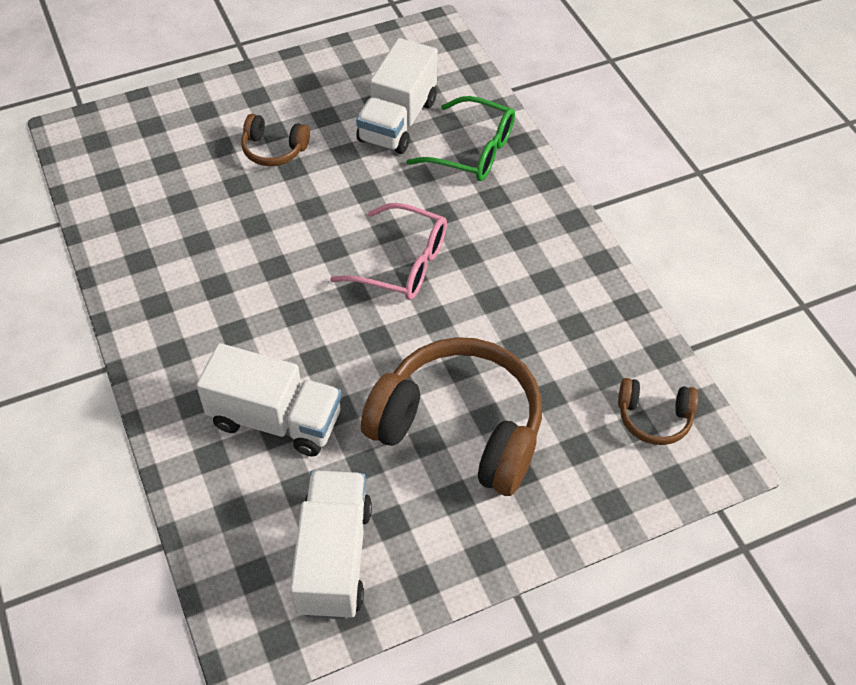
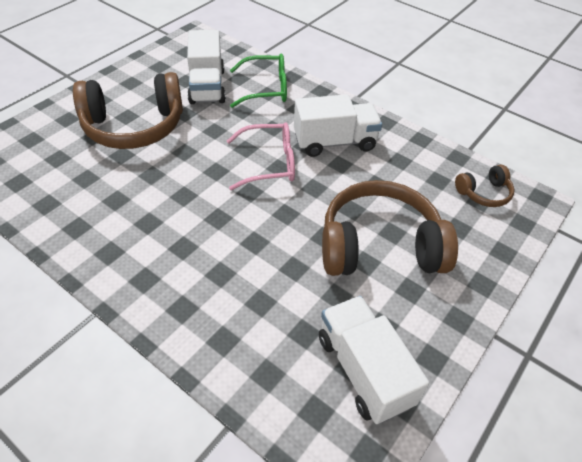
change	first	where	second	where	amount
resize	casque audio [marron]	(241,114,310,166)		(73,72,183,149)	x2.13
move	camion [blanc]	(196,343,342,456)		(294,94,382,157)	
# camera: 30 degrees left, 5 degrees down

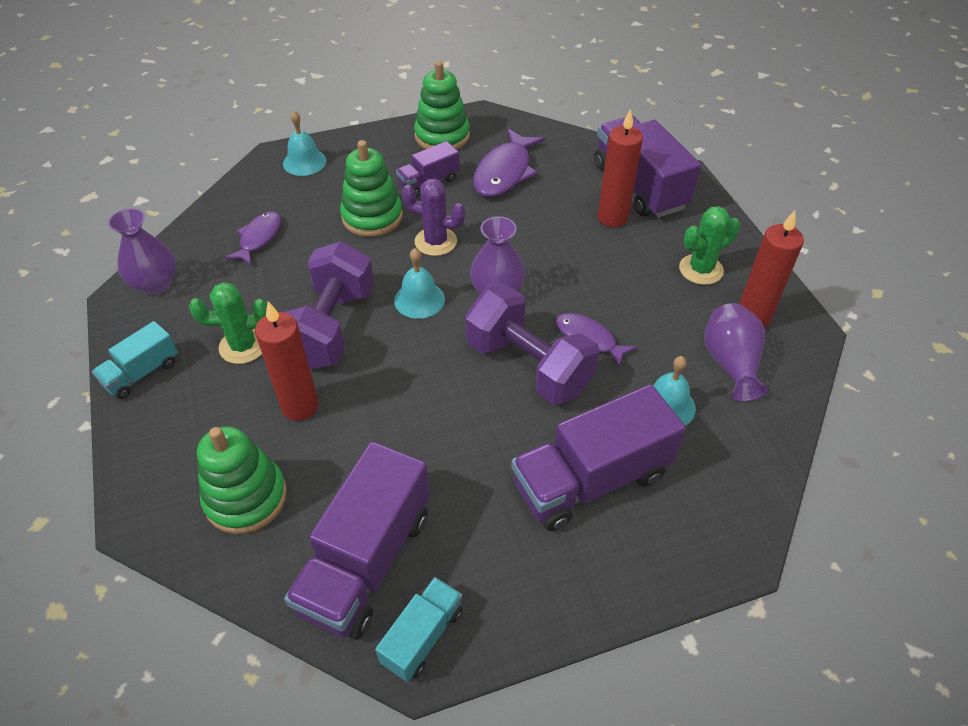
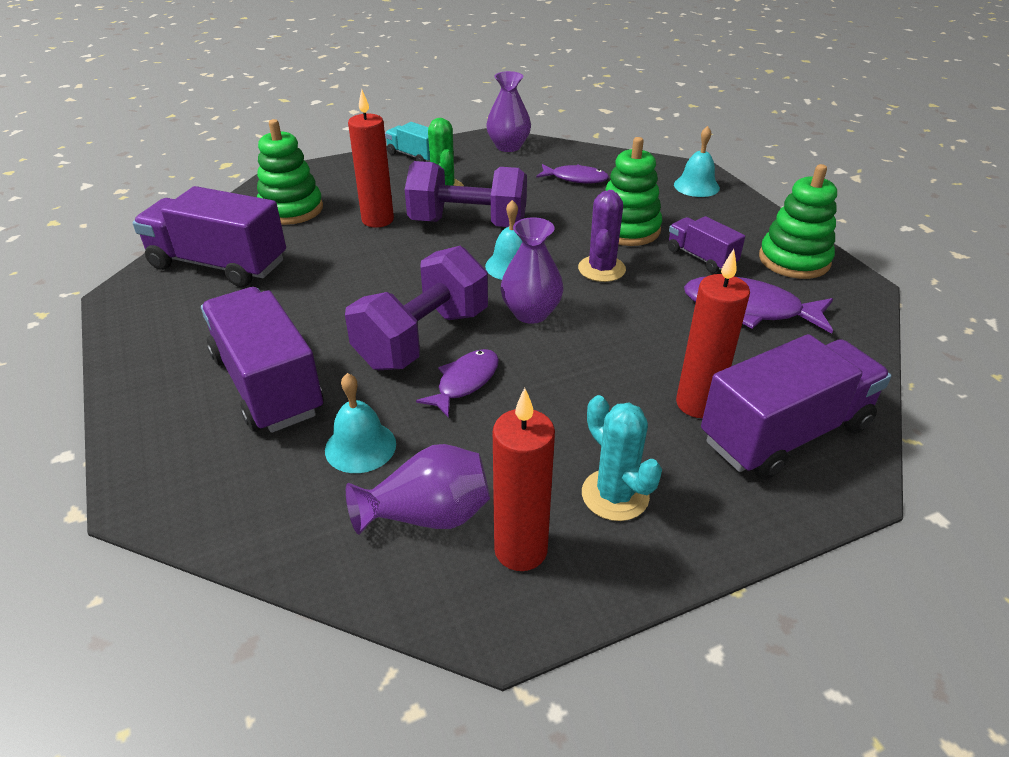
change	first	where	second	where	amount
recolor	cactus [vert]	(679,206,740,285)	cactus [turquoise]	(582,395,662,521)	
delete	camion [turquoise]	(375,577,463,682)			
# camera: 85 degrees right, 10 degrees down

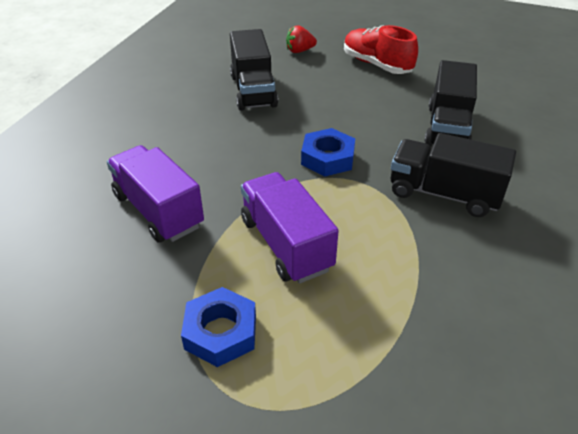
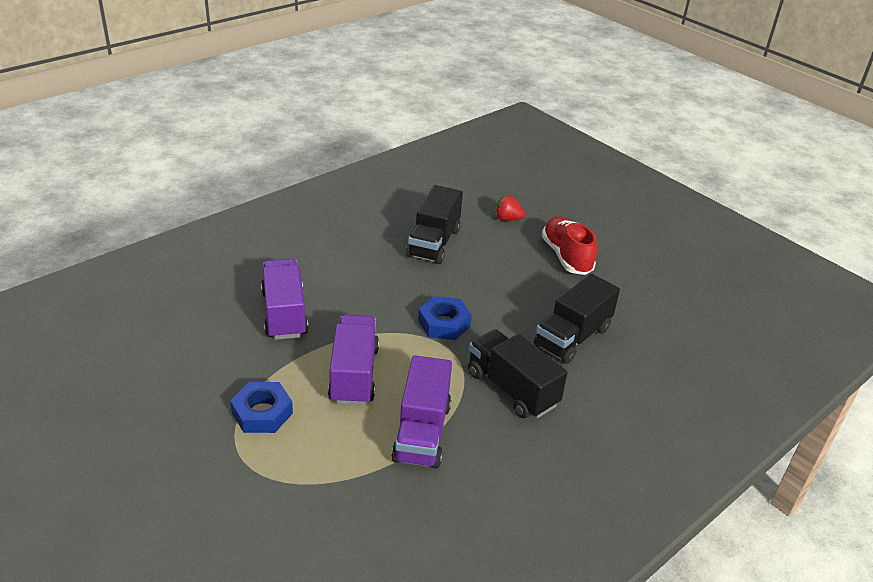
change	first	where	second	where	amount
insert			camion [violet]	(391,355,452,469)	
# camera: 25 degrees right, 5 degrees down

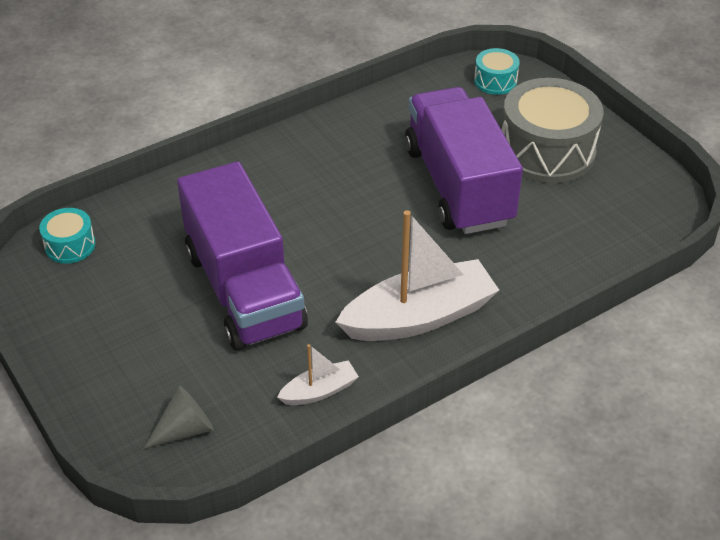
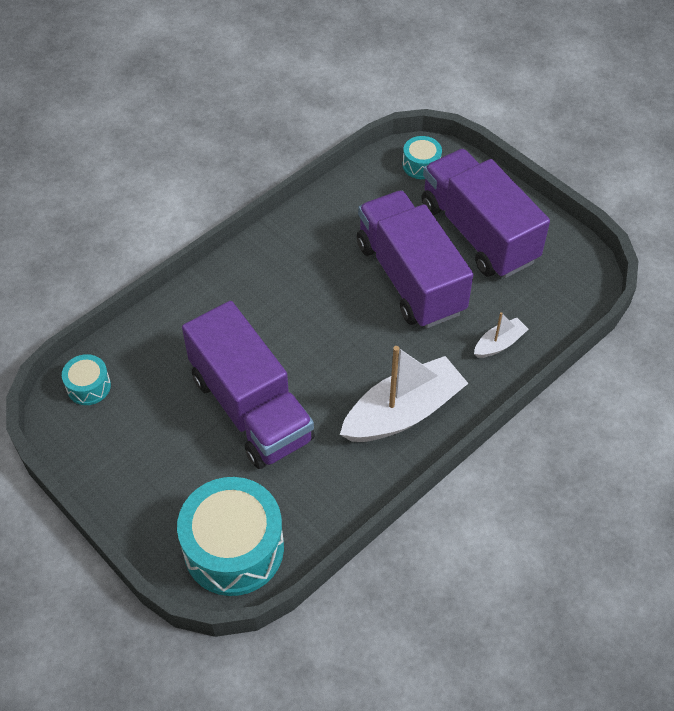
change	first	where	second	where	amount
replace	cône [gris]	(143,386,214,449)	tambour [turquoise]	(177,477,284,596)	
replace	tambour [gris]	(502,78,604,183)	camion [violet]	(421,149,550,278)	
move	bateau [blanc]	(277,344,359,405)		(474,312,529,358)	
# camera: 10 degrees left, 10 degrees up

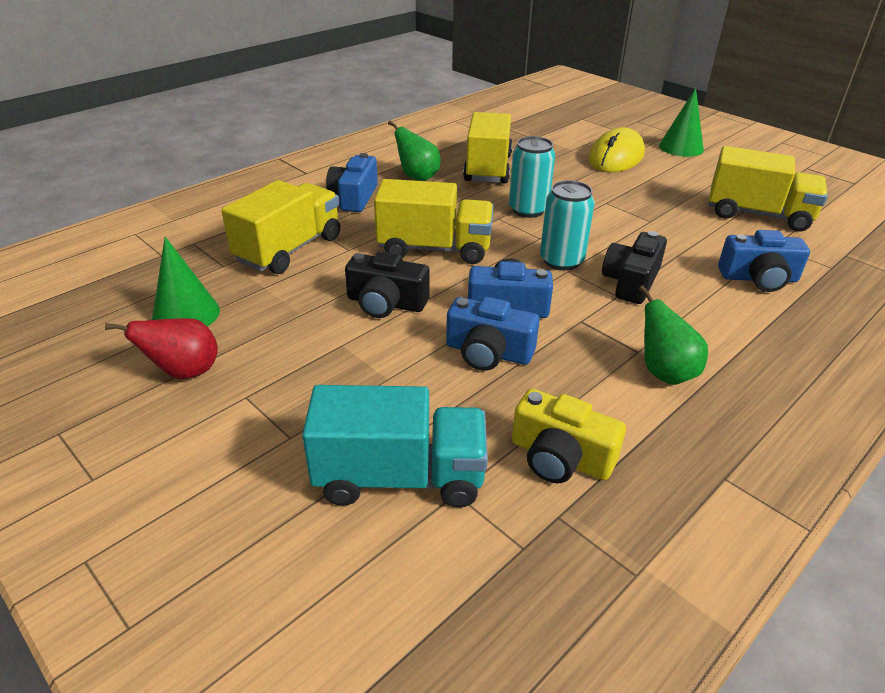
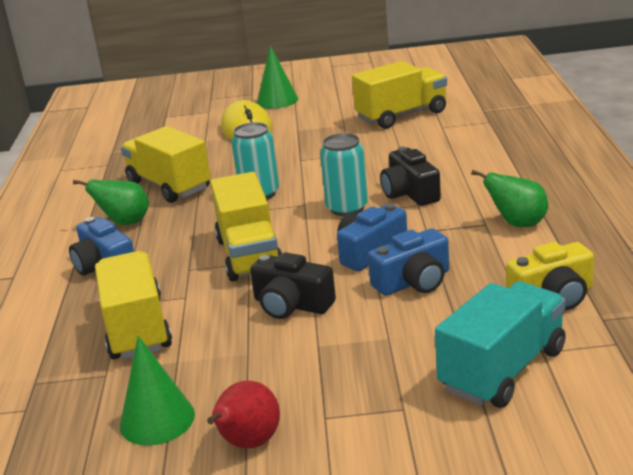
change	first	where	second	where	amount
rotate	camion [jaune]	(374,179,494,264)		(210,172,282,281)	120 degrees clockwise
rotate	appareil photo [noir]	(345,251,430,318)		(250,252,336,319)	60 degrees clockwise
delete	appareil photo [bleu]	(718,230,810,292)			
# camera: 45 degrees left, 10 degrees down

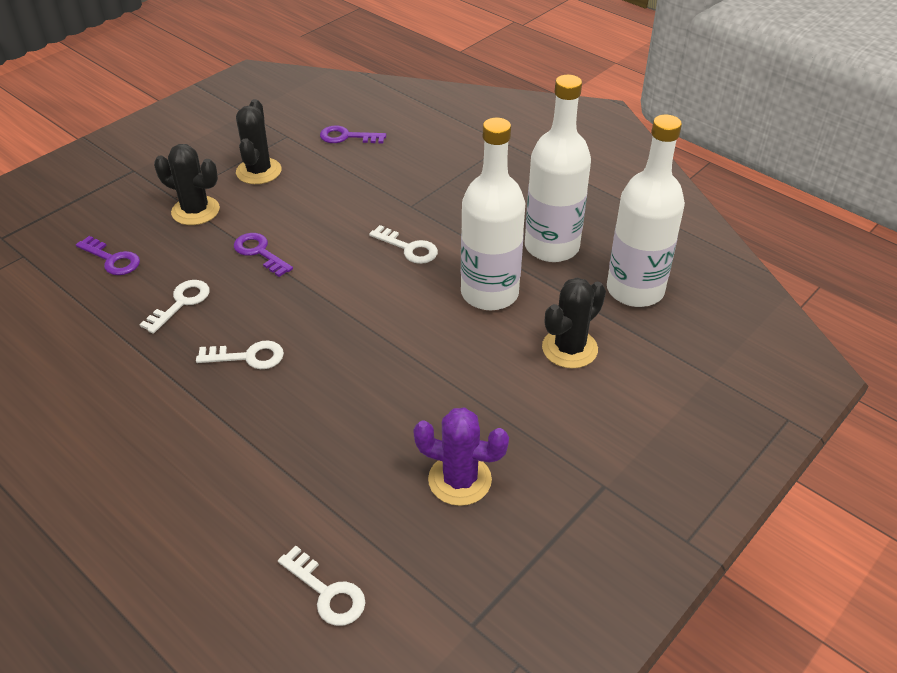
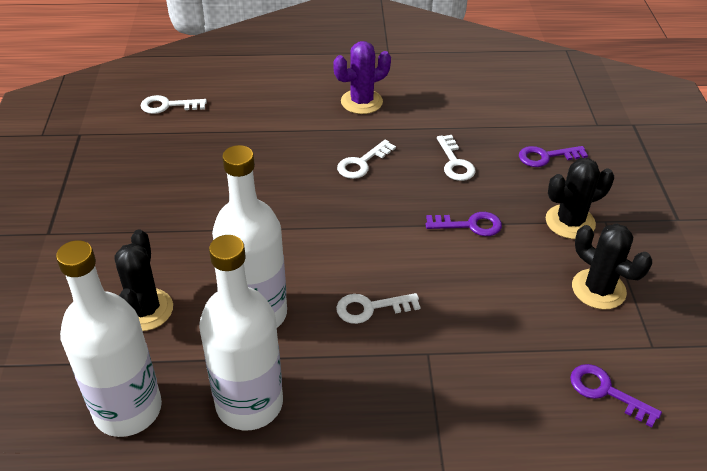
change	first	where	second	where	amount
move	cactus [violet]	(413,407,509,506)		(333,41,391,114)	
rotate	clé [violet]	(320,125,386,144)		(570,364,662,427)	105 degrees counterclockwise
# camera: 135 degrees right, 0 degrees up

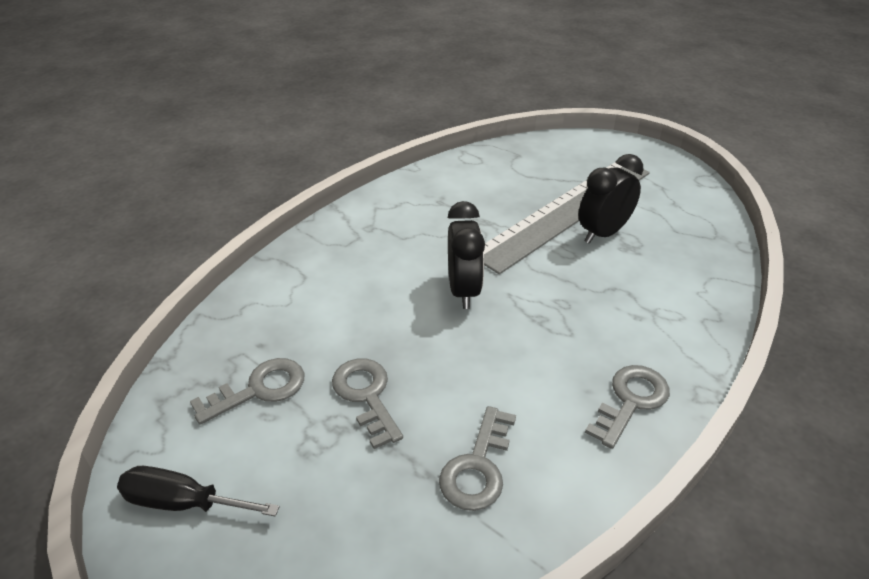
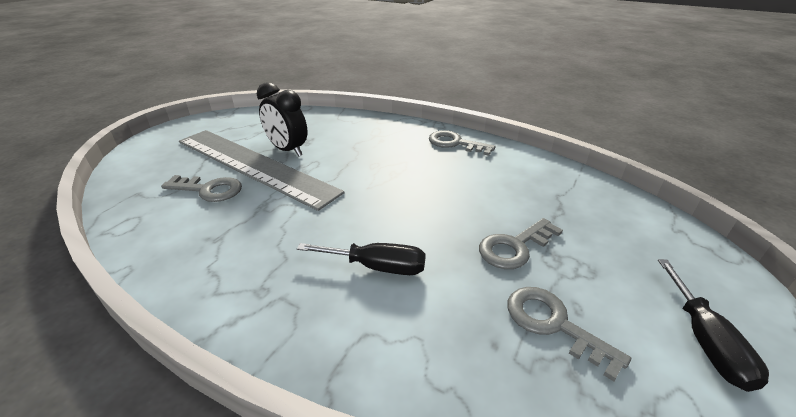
change	first	where	second	where	amount
move	clé [gris]	(439,406,516,511)		(161,175,242,202)	
insert			tournevis [noir]	(297,243,426,275)	
delete	réveil [noir]	(448,201,485,309)			
# camera: 100 degrees left, 5 degrees down

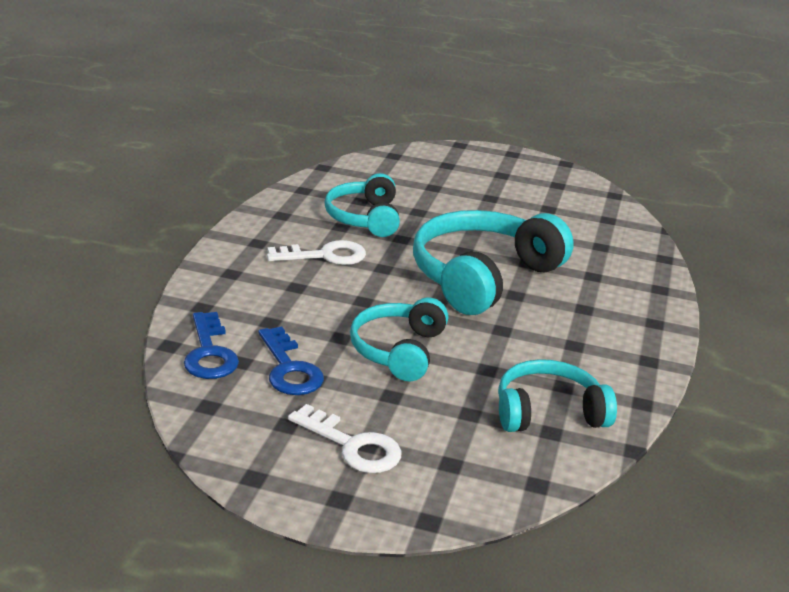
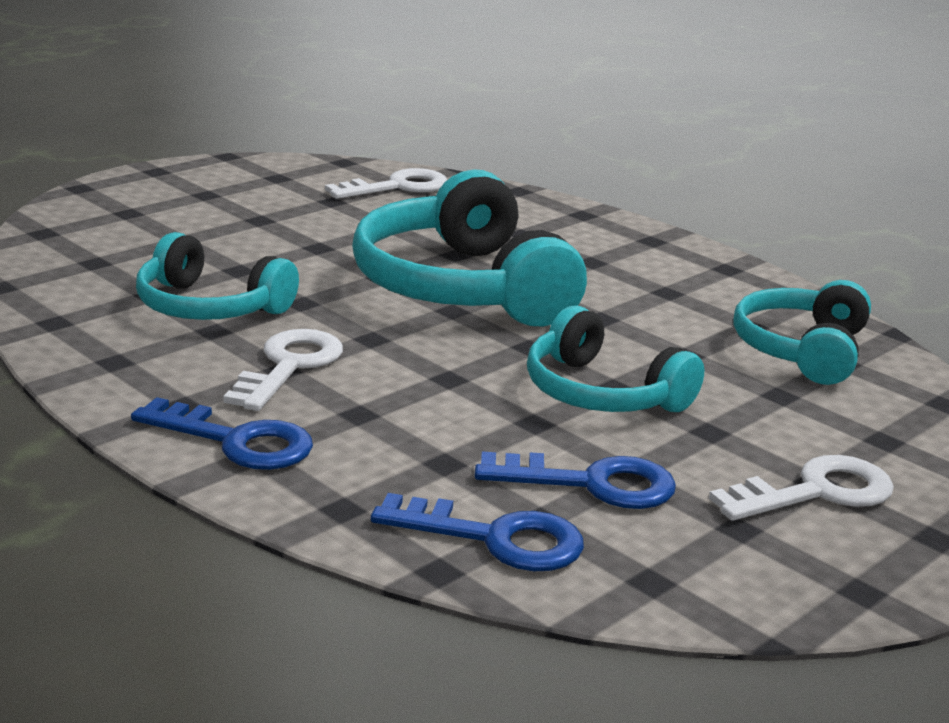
change	first	where	second	where	amount
insert			clé [bleu]	(131,397,313,470)	
insert			clé [blanc]	(325,168,447,199)	
# camera: 60 degrees left, 5 degrees down

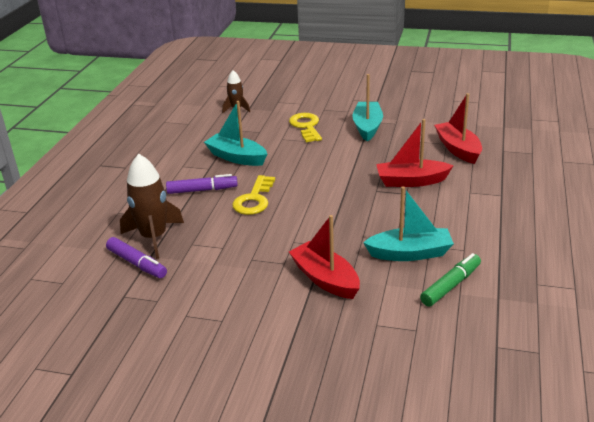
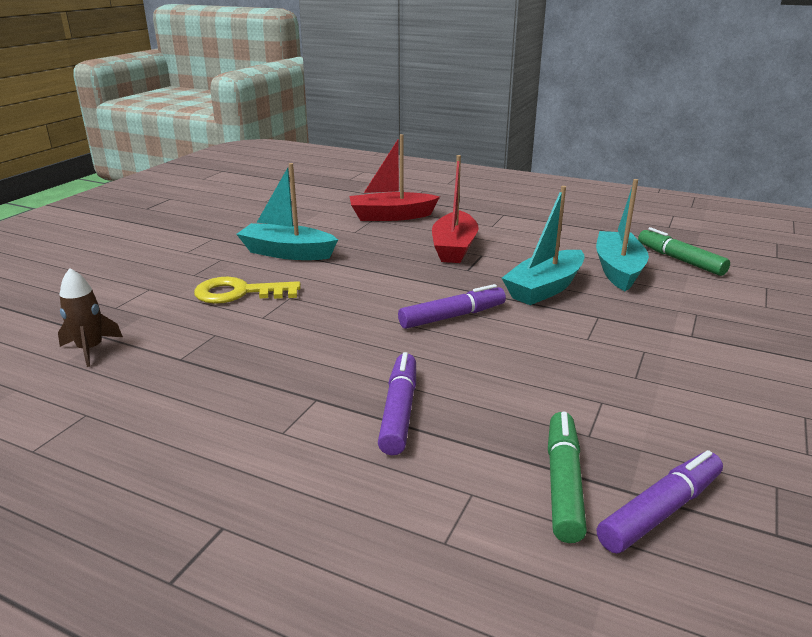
change	first	where	second	where	amount
insert			feutre [violet]	(398,284,506,329)	
move	bateau [turquoise]	(204,101,267,166)		(502,186,585,305)	
replace	fusée [marron]	(120,154,184,259)	feutre [vert]	(548,412,587,543)	
delete	clé [jaune]	(232,175,275,215)			
delete	bateau [rouge]	(289,215,360,299)			
# camera: 80 degrees left, 5 degrees down

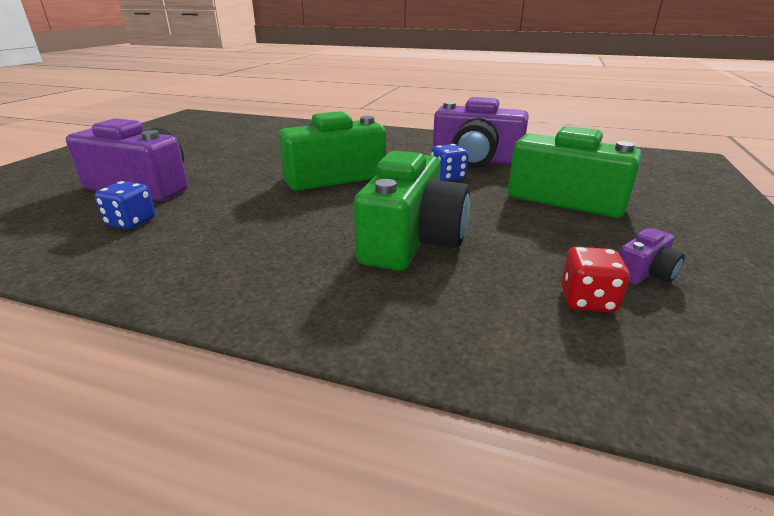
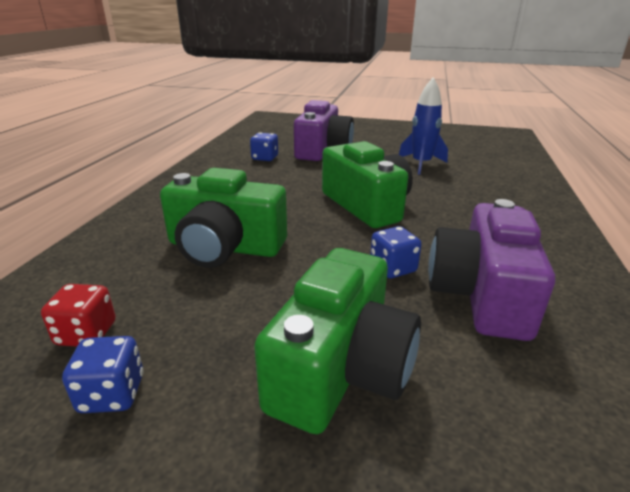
change	first	where	second	where	amount
replace	appareil photo [violet]	(619,228,685,285)	dé [bleu]	(62,336,144,413)	
insert			fusée [bleu]	(399,77,448,175)	
# camera: 85 degrees right, 0 degrees up

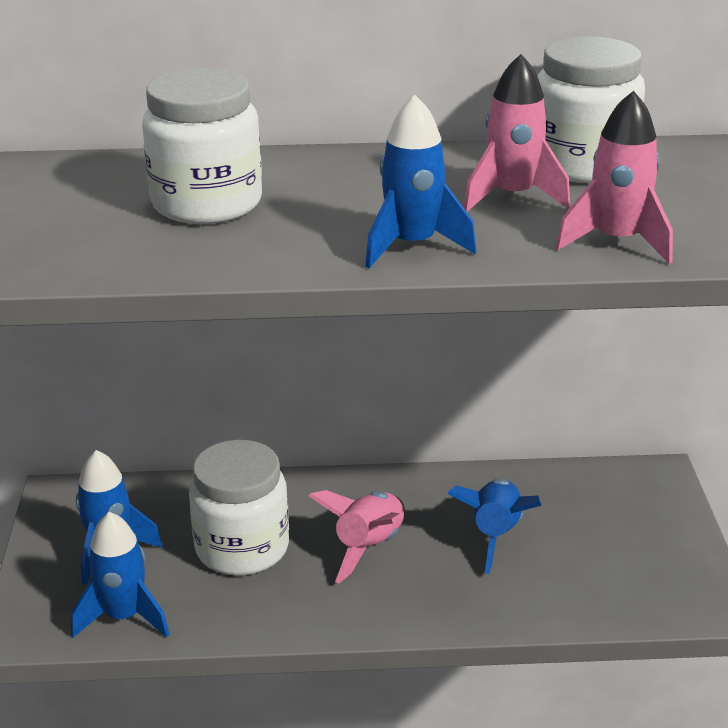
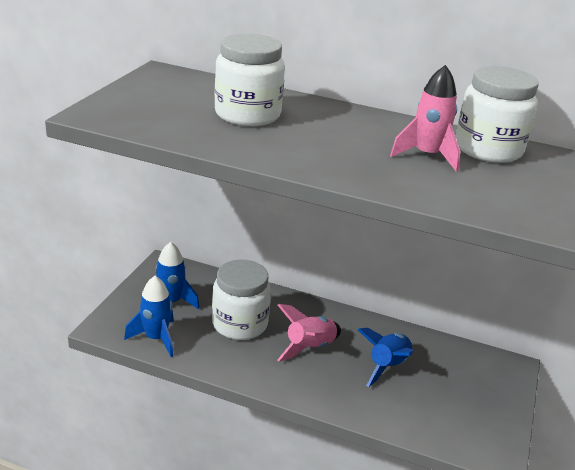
change	first	where	second	where	amount
delete	fusée [bleu]	(365,95,476,268)			
delete	fusée [rose]	(556,91,673,264)			
# camera: 20 degrees right, 0 degrees up

